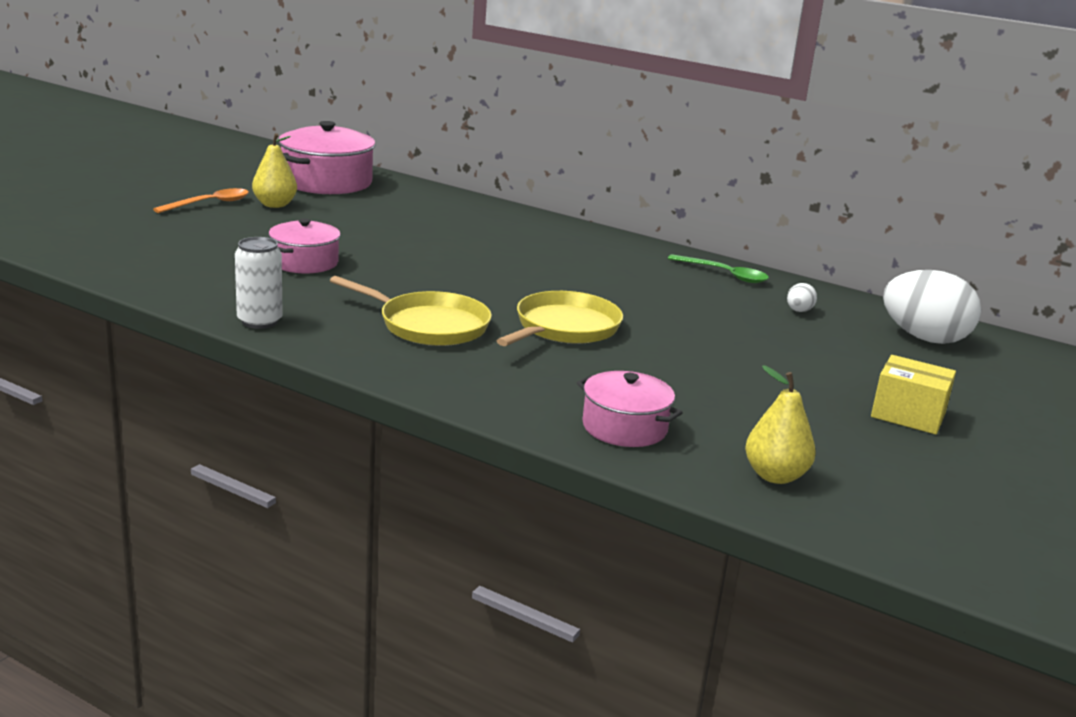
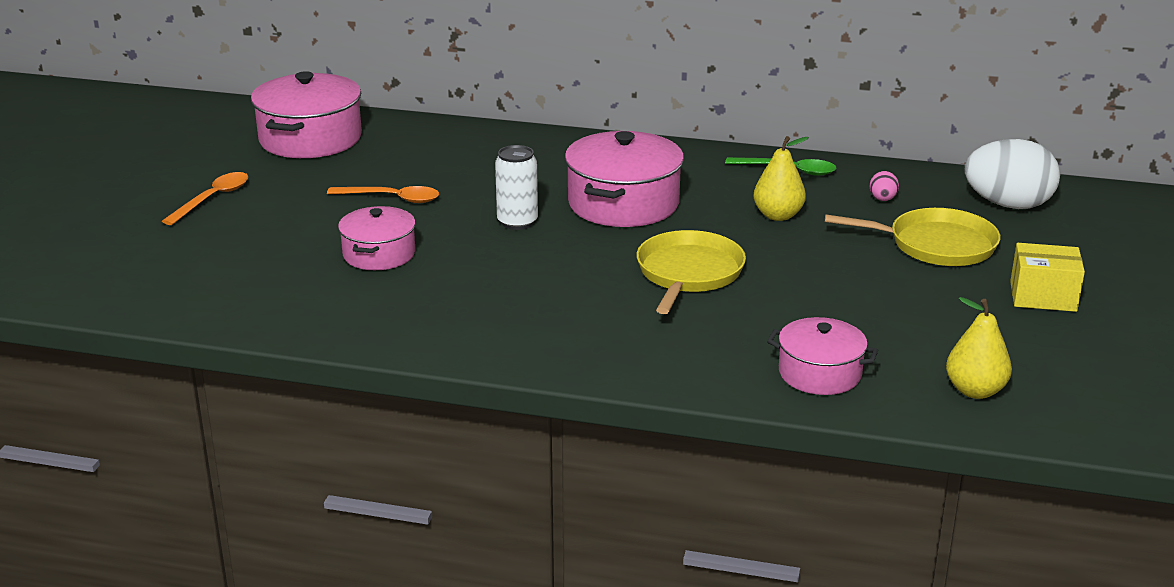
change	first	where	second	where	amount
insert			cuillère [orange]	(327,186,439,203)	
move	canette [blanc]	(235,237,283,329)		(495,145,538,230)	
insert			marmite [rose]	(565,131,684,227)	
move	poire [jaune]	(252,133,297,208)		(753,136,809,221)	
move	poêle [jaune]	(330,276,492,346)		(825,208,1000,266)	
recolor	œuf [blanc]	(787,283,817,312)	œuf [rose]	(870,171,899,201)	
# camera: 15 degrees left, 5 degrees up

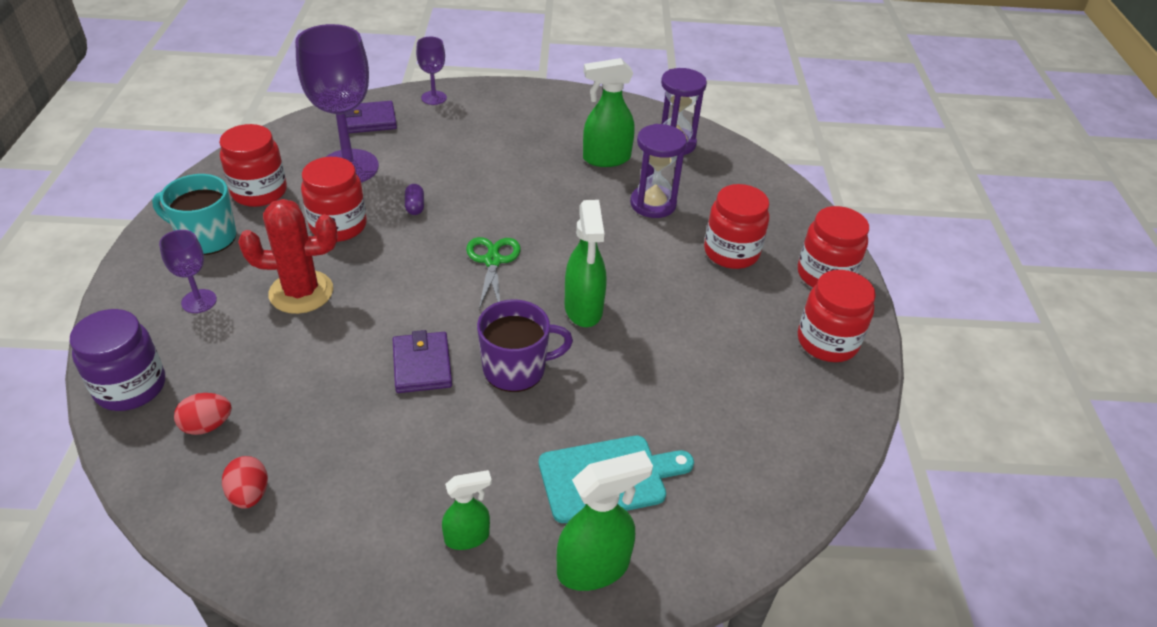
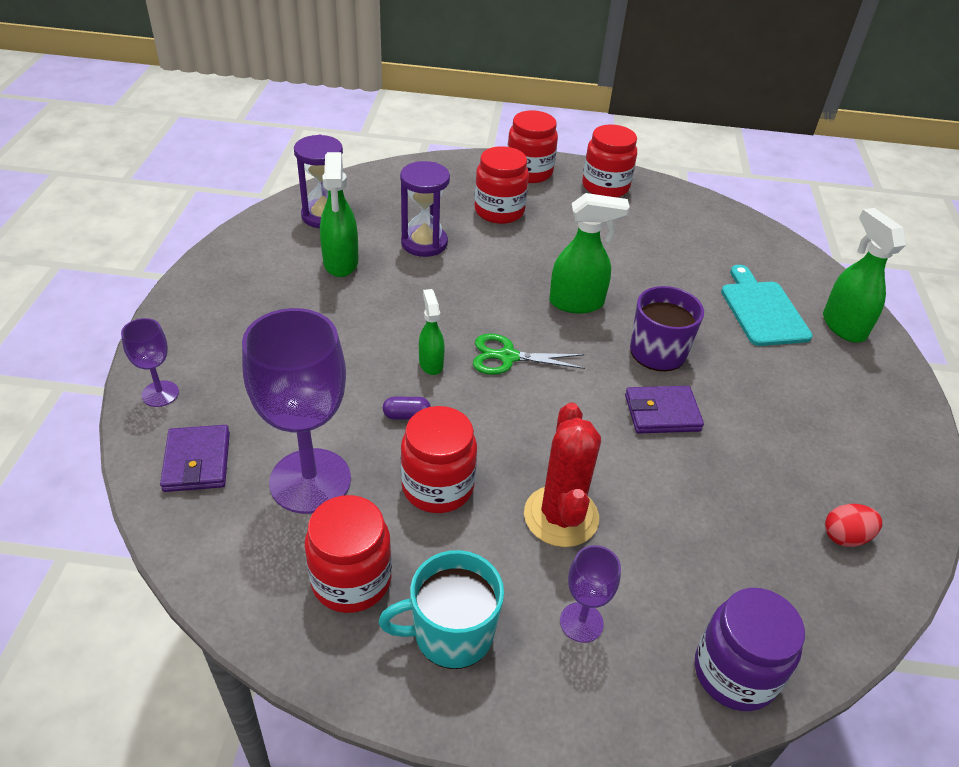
change	first	where	second	where	amount
rotate	tasse [turquoise]	(152,174,236,255)		(379,550,504,669)	60 degrees clockwise
move	vaporisateur [vert]	(442,470,492,550)		(419,289,445,375)	
delete	œuf [rouge]	(174,393,232,435)			
# camera: 85 degrees left, 0 degrees up

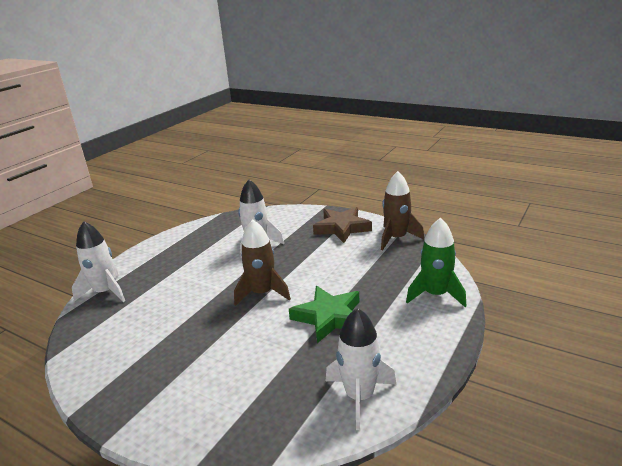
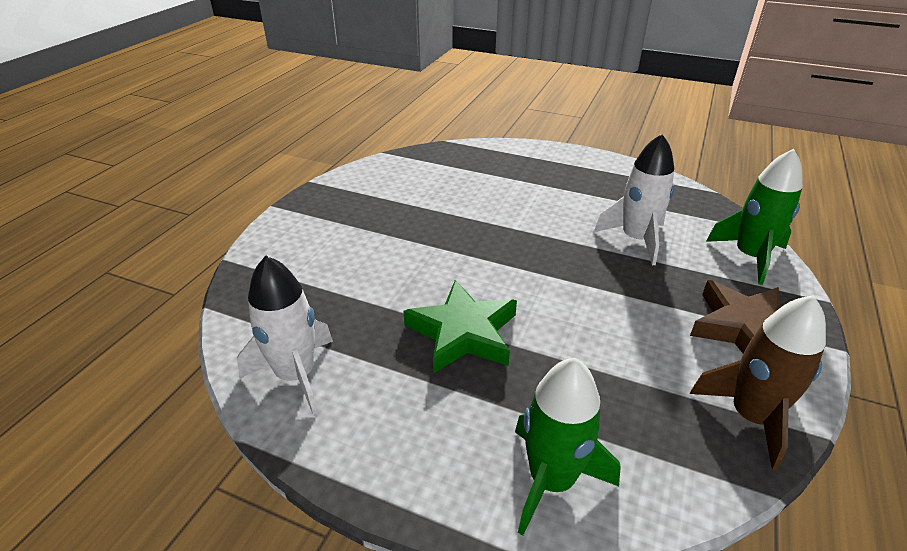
change	first	where	second	where	amount
insert			fusée [vert]	(706,149,803,285)	
delete	fusée [blanc]	(72,221,125,302)			
delete	fusée [marron]	(234,219,291,306)			
# camera: 80 degrees right, 10 degrees up

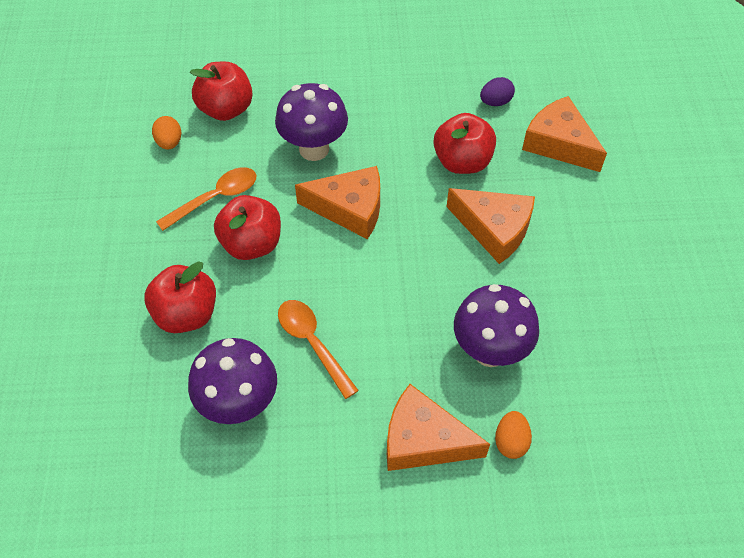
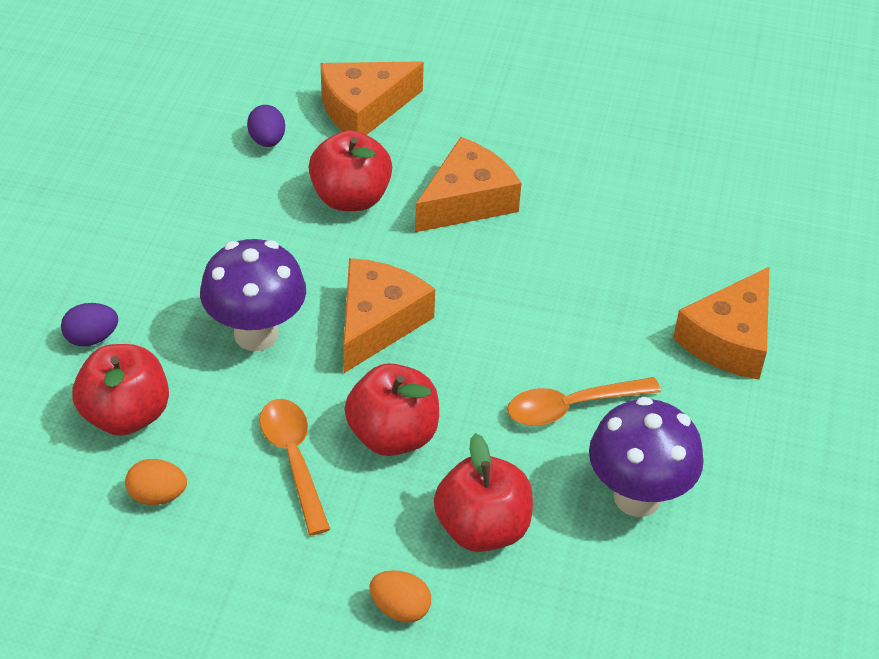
change	first	where	second	where	amount
insert			œuf [violet]	(61,303,118,347)	
move	œuf [orange]	(495,411,532,459)		(369,570,431,623)	
delete	champignon [violet]	(454,284,539,367)			
# camera: 75 degrees left, 10 degrees down

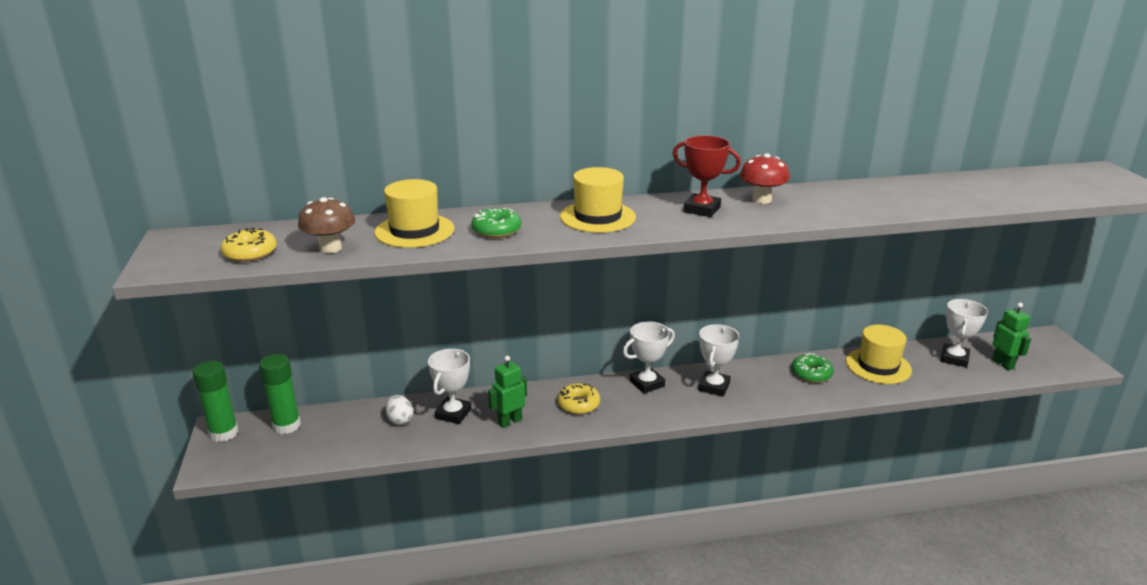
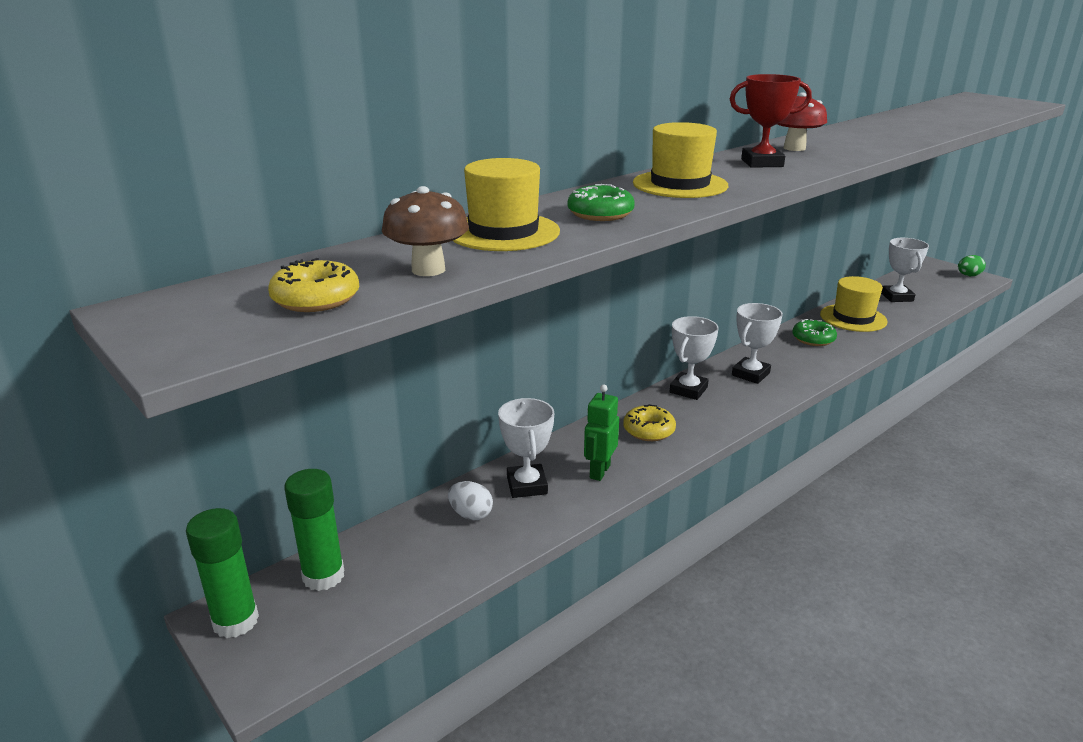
change	first	where	second	where	amount
rotate	trophée [blanc]	(699,324,739,397)		(732,303,783,384)	45 degrees clockwise
insert			œuf [vert]	(958,255,986,276)	
delete	robot [vert]	(992,303,1031,370)			
# camera: 30 degrees left, 0 degrees up

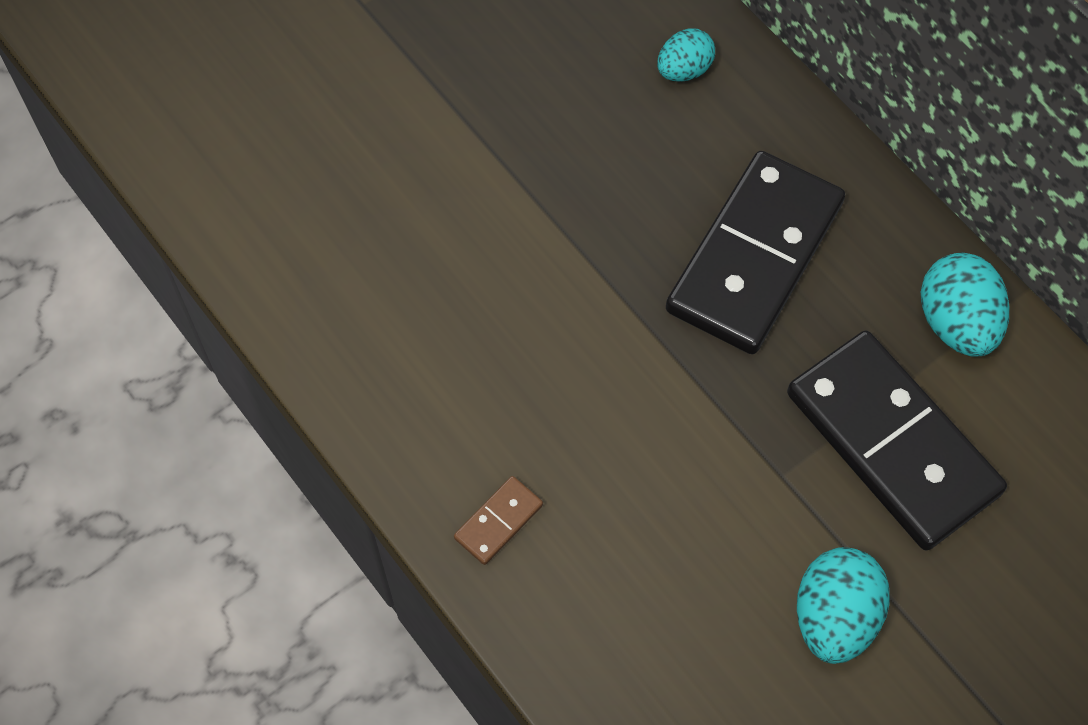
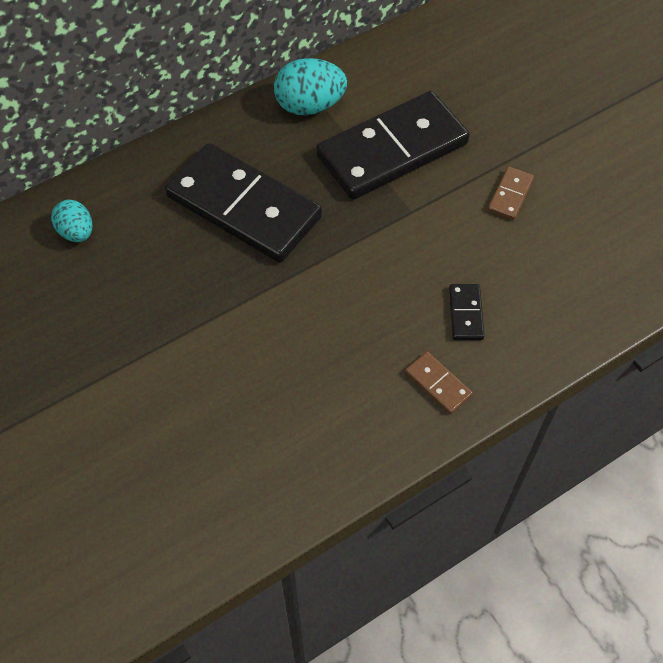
change	first	where	second	where	amount
insert			domino [noir]	(449,284,485,340)	
replace	œuf [turquoise]	(797,547,890,664)	domino [marron]	(488,167,534,220)	
# camera: 85 degrees left, 5 degrees down

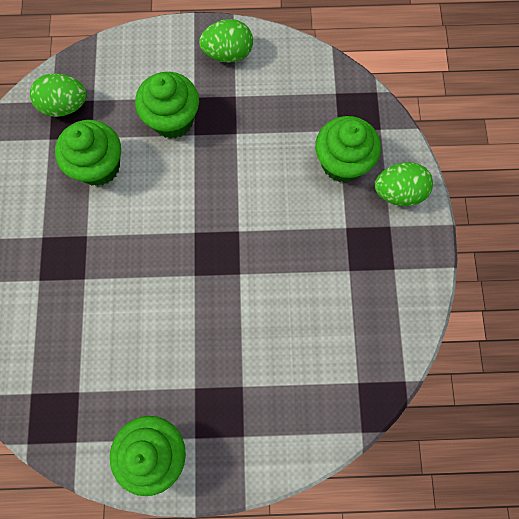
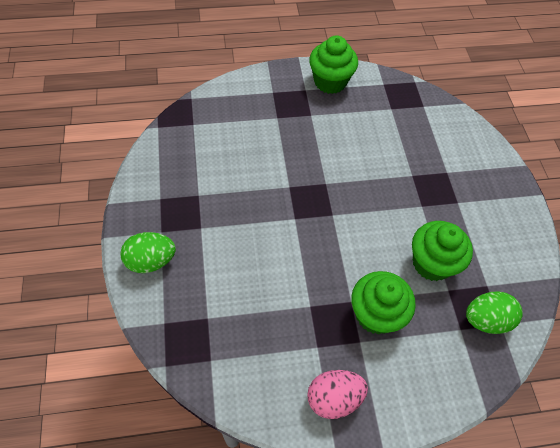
change	first	where	second	where	amount
recolor	œuf [vert]	(199,19,253,63)	œuf [rose]	(307,370,368,419)	
delete	muffin [vert]	(315,116,381,182)			
# camera: 170 degrees right, 15 degrees down

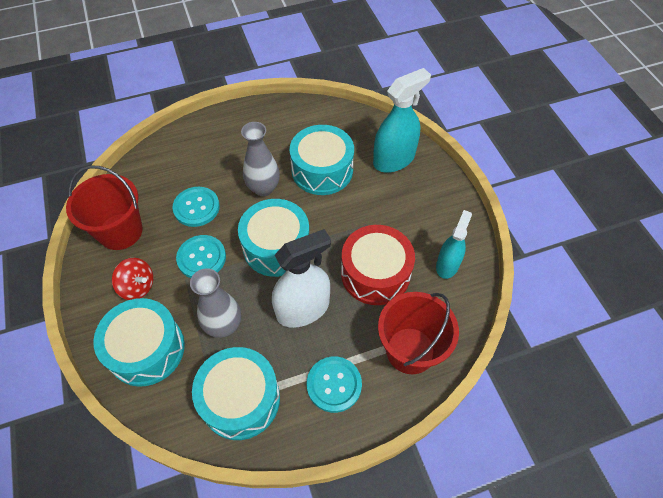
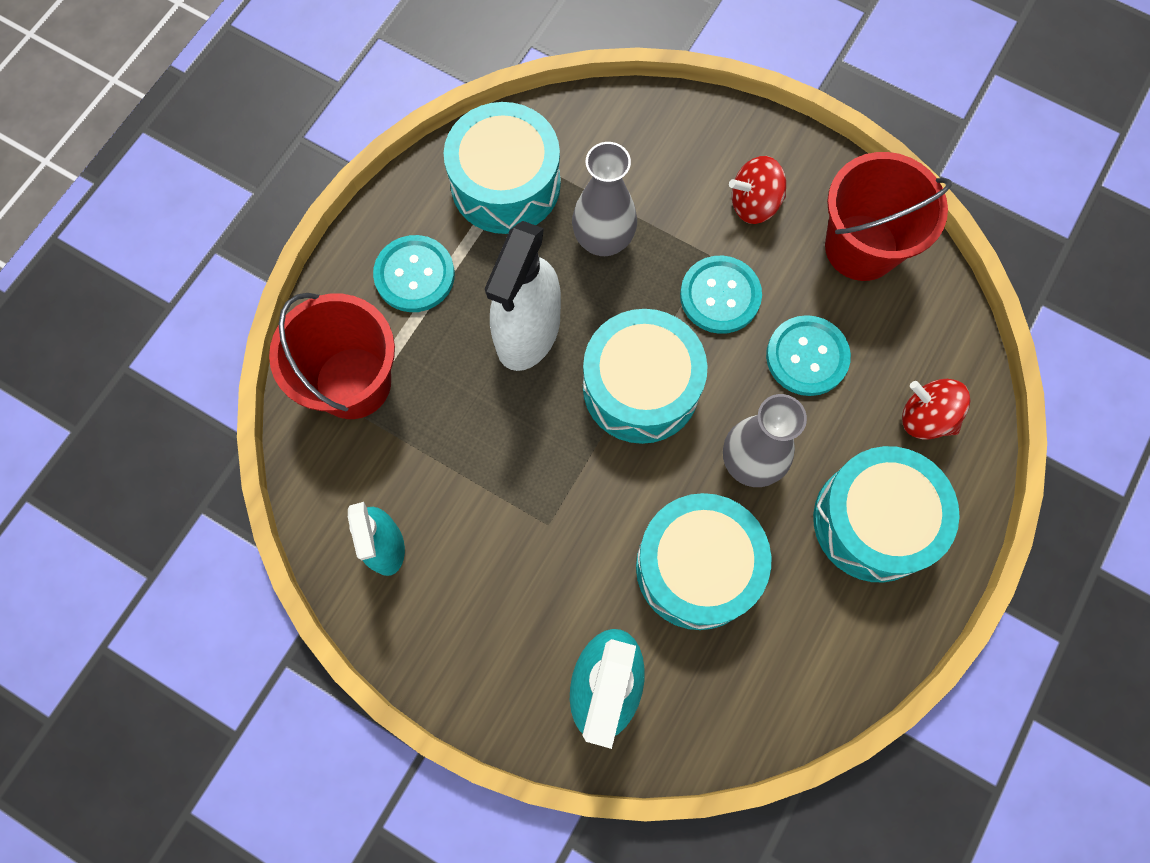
change	first	where	second	where	amount
move	tambour [turquoise]	(93,298,185,387)		(813,446,960,582)	
insert			toupie [rouge]	(902,379,970,439)	
delete	tambour [rouge]	(341,225,415,305)			
# camera: 140 degrees right, 15 degrees up

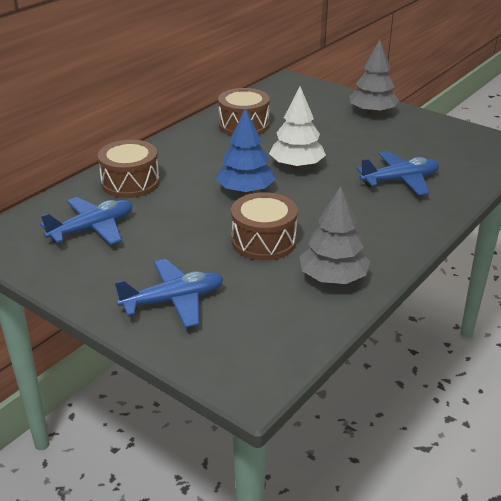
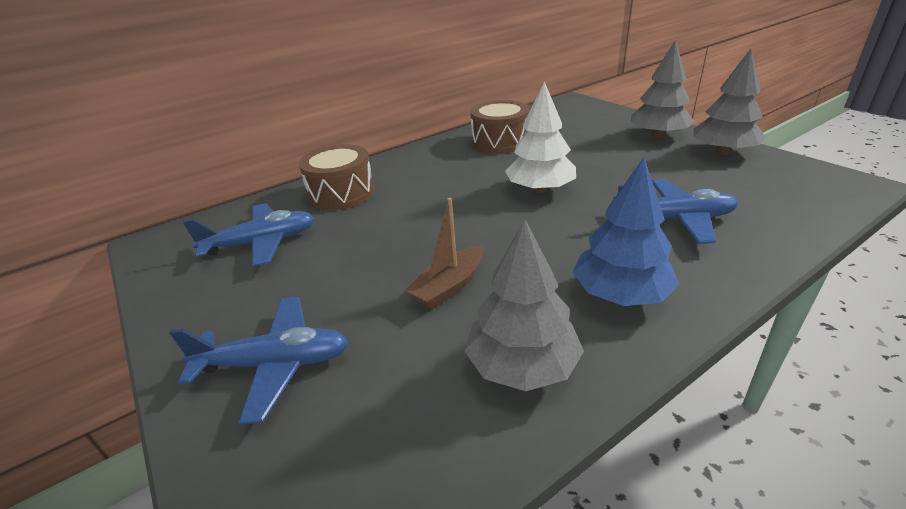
change	first	where	second	where	amount
replace	tambour [marron]	(231,192,298,261)	bateau [marron]	(405,198,483,309)	
move	arbre [bleu]	(216,108,276,194)		(573,157,679,306)	
insert			arbre [gris]	(693,49,766,155)	
# camera: 20 degrees right, 0 degrees up

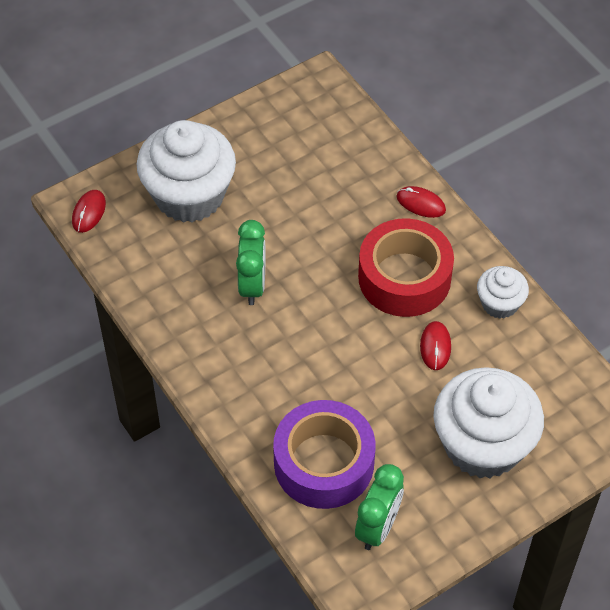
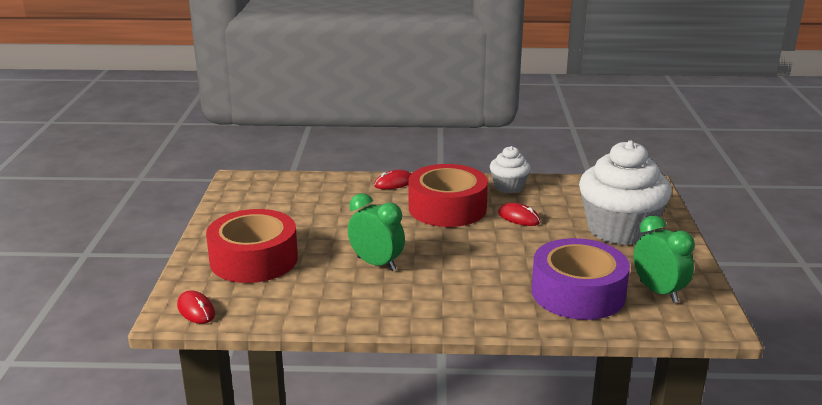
change	first	where	second	where	amount
replace	muffin [blanc]	(137,120,236,223)	ruban adhésif [rouge]	(206,209,298,283)	
# camera: 55 degrees left, 30 degrees down

